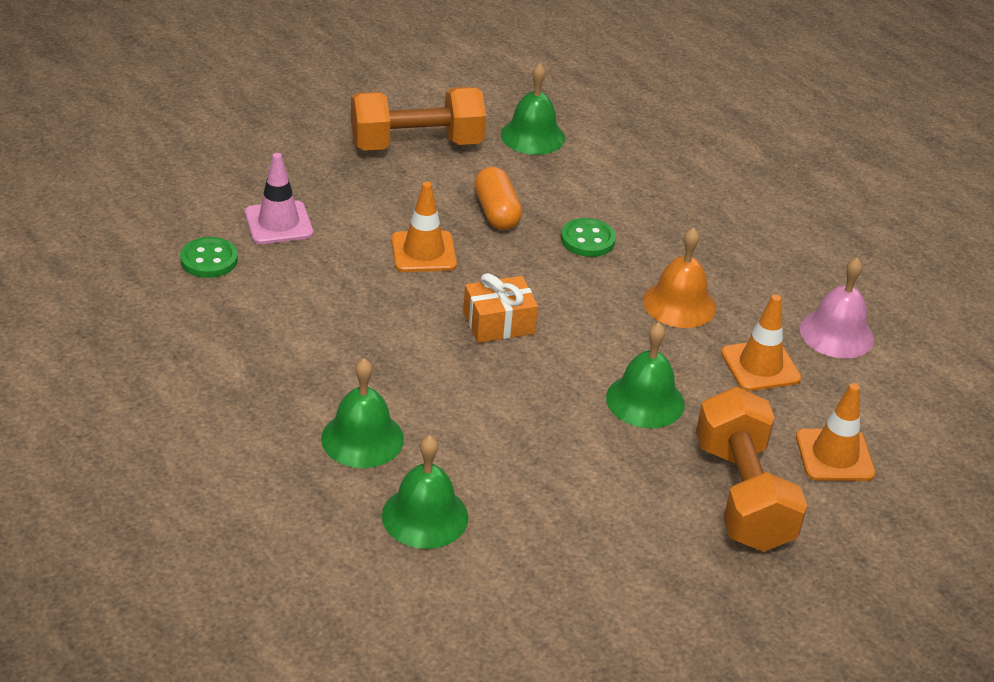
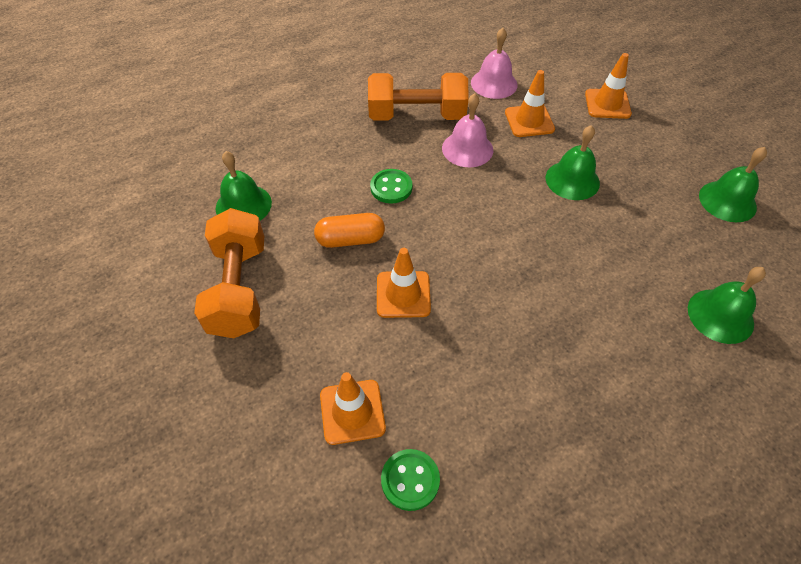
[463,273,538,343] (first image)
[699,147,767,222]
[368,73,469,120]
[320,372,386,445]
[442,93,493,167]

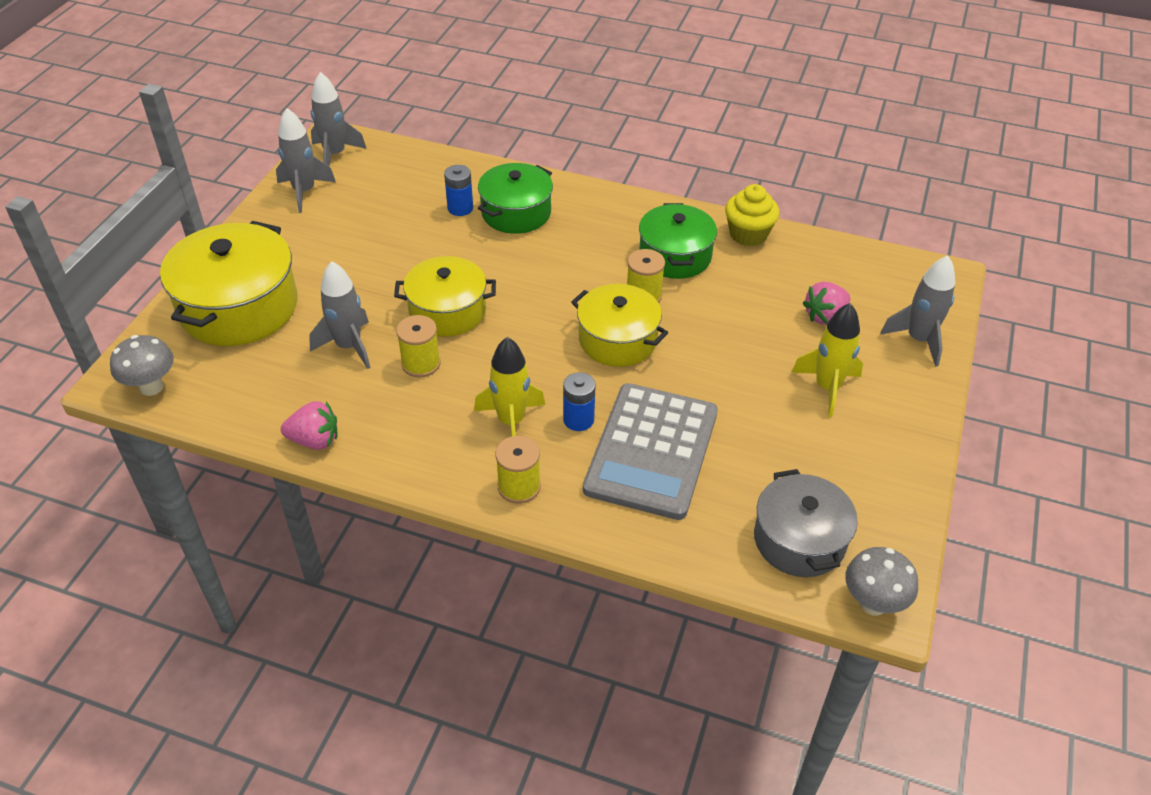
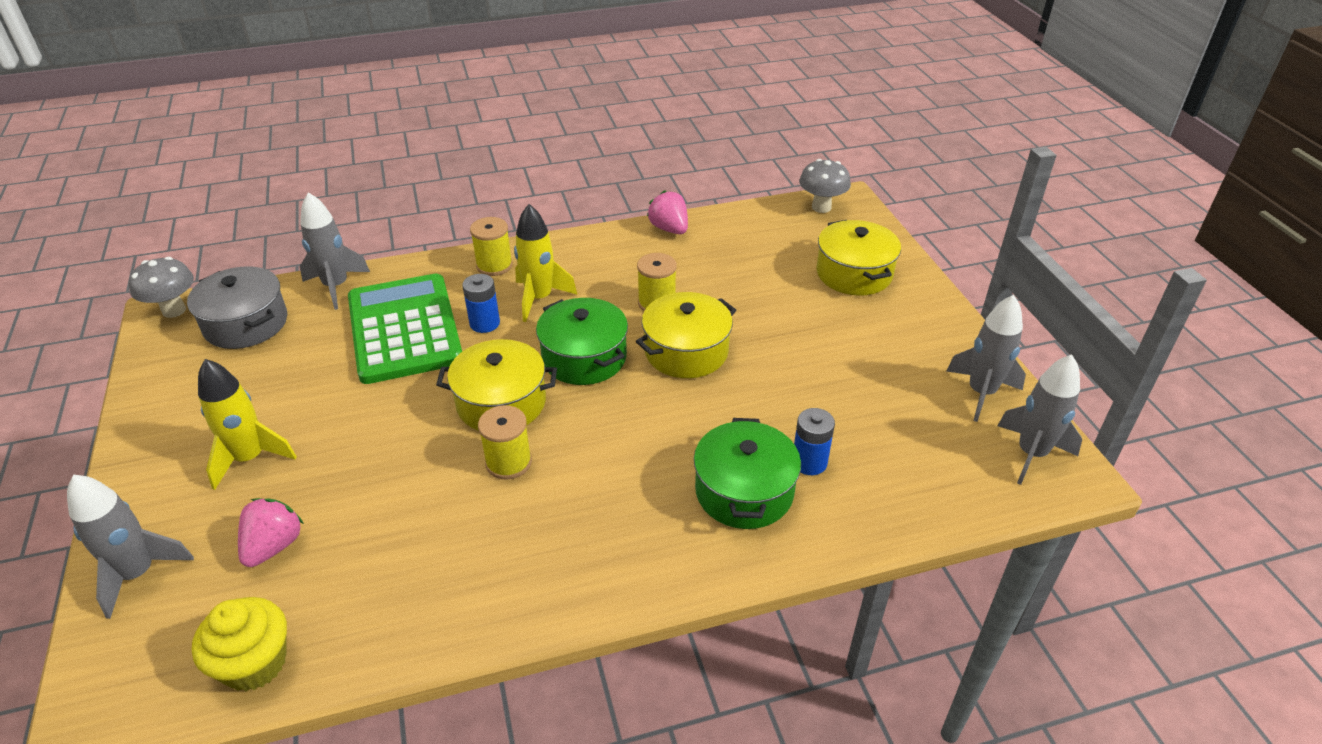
[300,192,370,310]
[536,298,628,385]
[192,597,287,691]
[348,274,462,384]
[647,190,688,234]
[816,220,901,295]

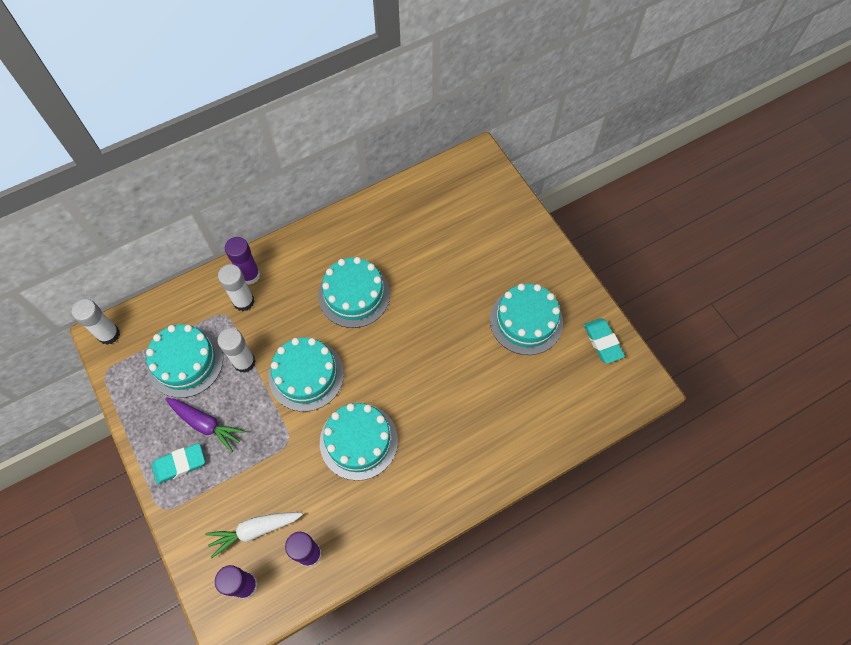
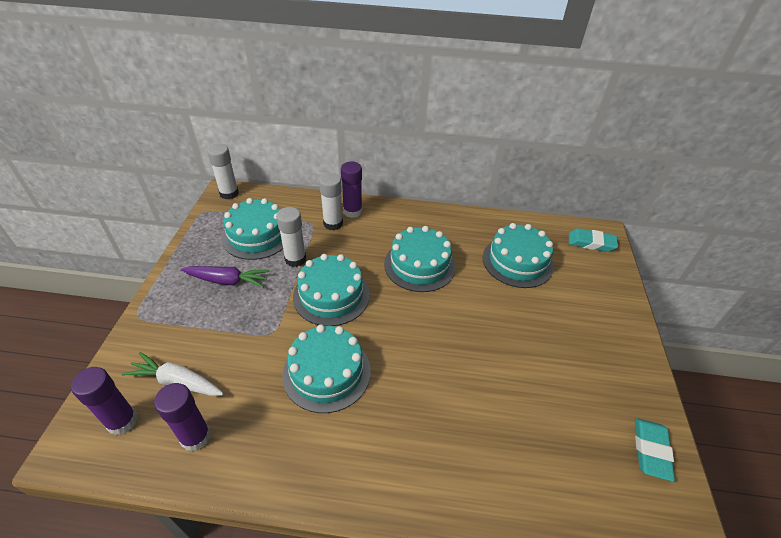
[569,228,618,252]
[483,223,554,288]
[181,266,270,287]

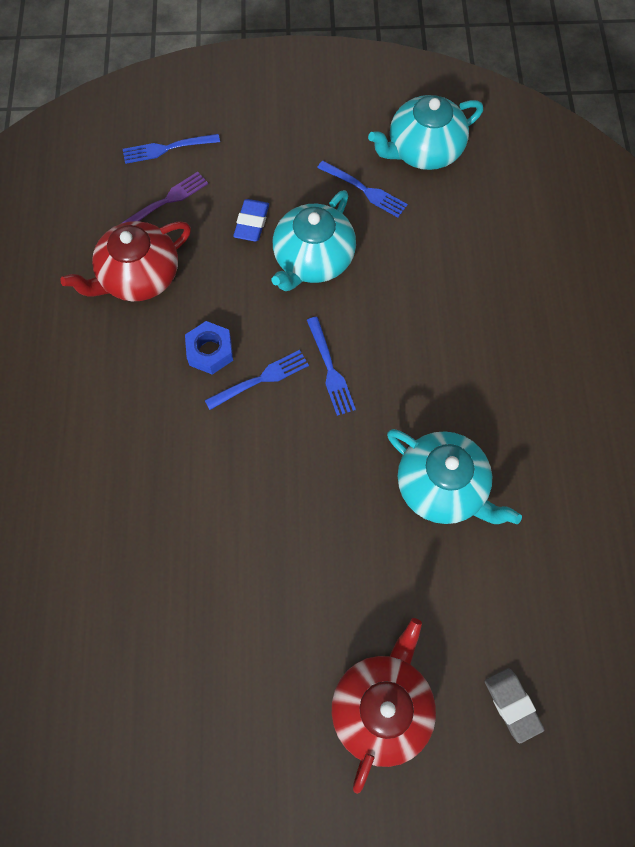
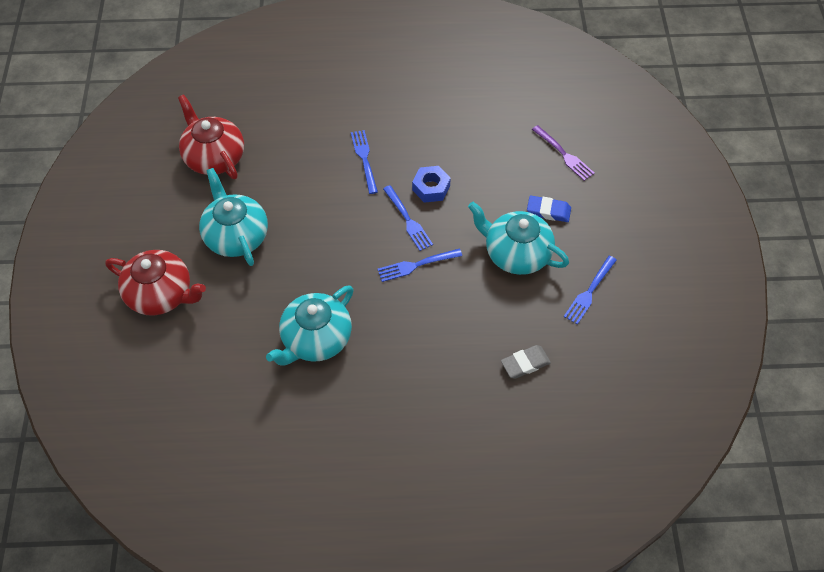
[178,94,244,179]
[351,130,378,194]
[199,168,268,266]
[501,345,551,379]

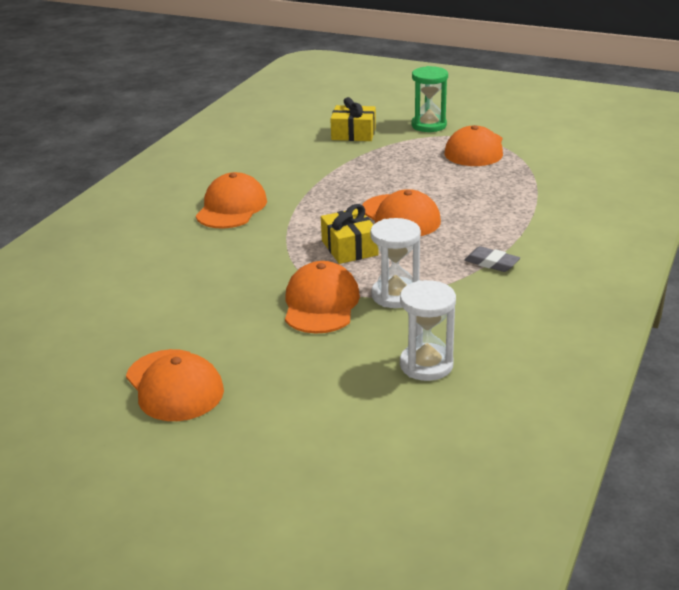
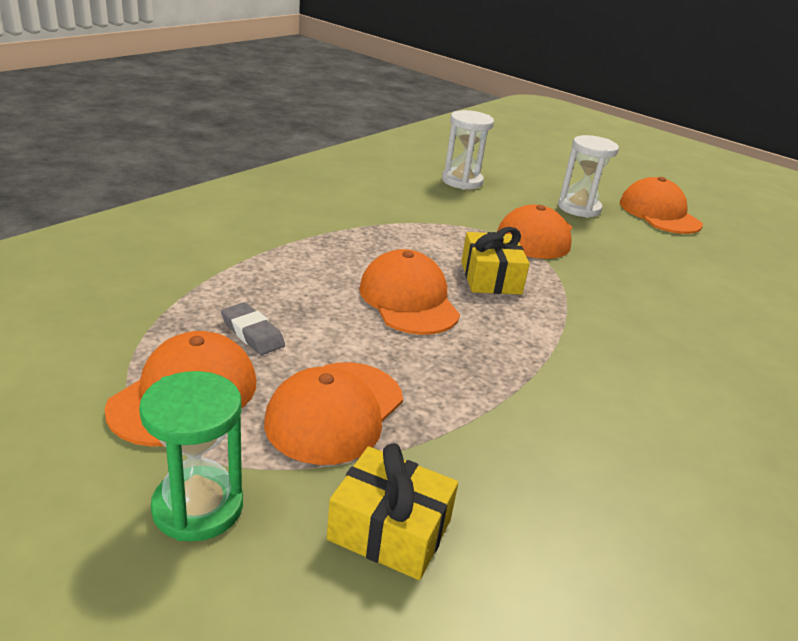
[264,362,403,465]
[558,135,619,218]
[221,302,285,355]

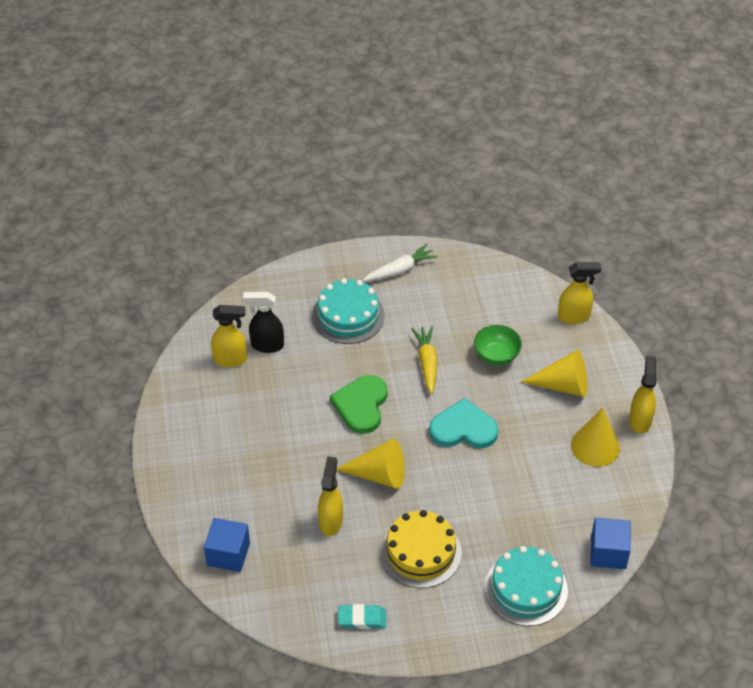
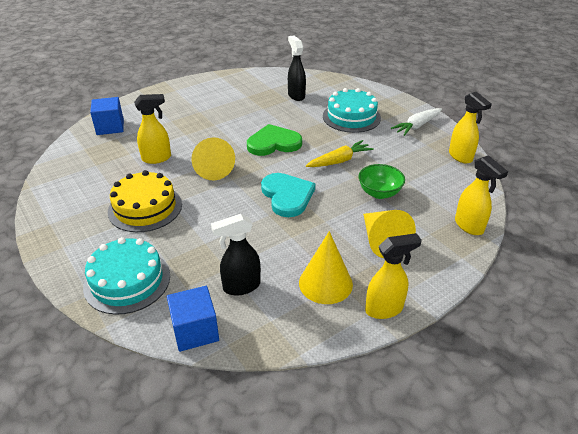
[338,604,386,629] (first image)
[211,214,261,296]
[449,92,492,163]
[391,108,442,136]

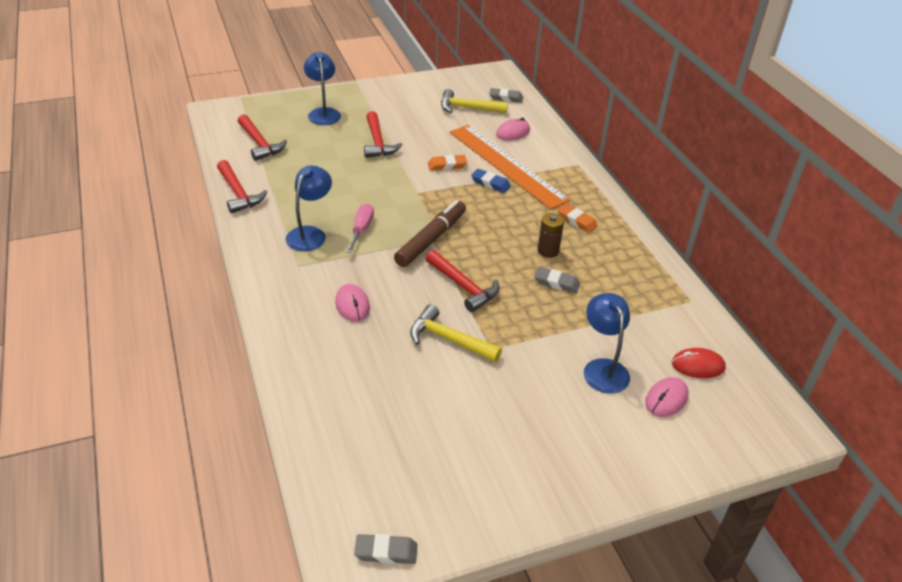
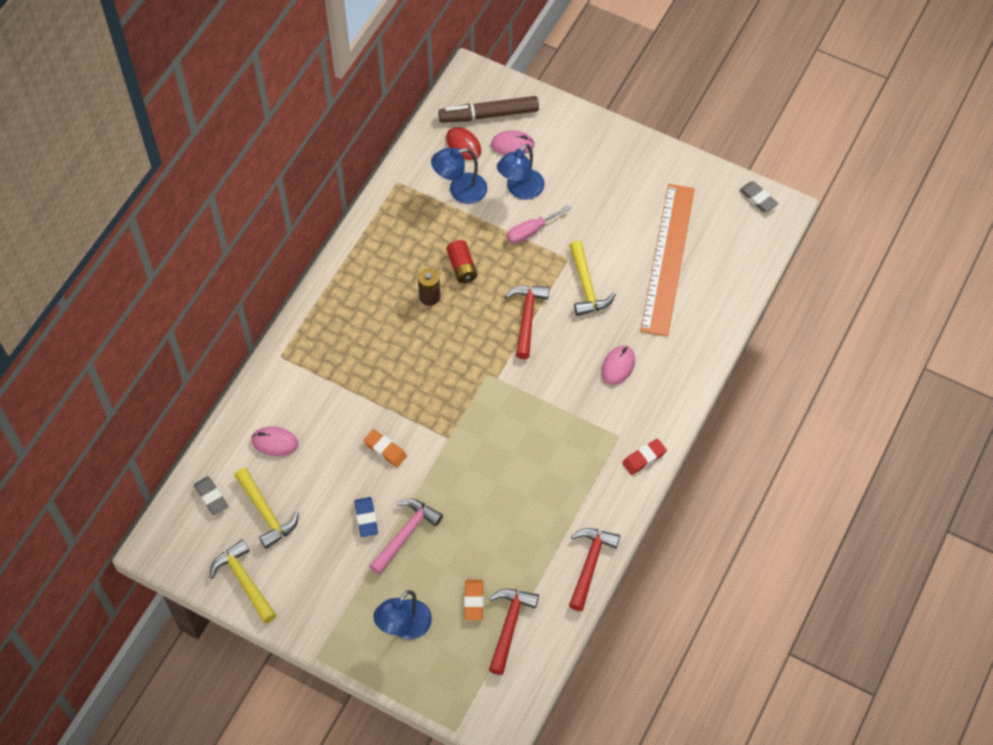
[210,540,276,624]
[622,438,667,475]
[431,148,487,204]
[507,205,571,244]
[438,96,539,123]
[640,184,695,336]
[354,497,378,537]
[464,580,484,620]
[447,240,477,283]
[369,499,443,575]

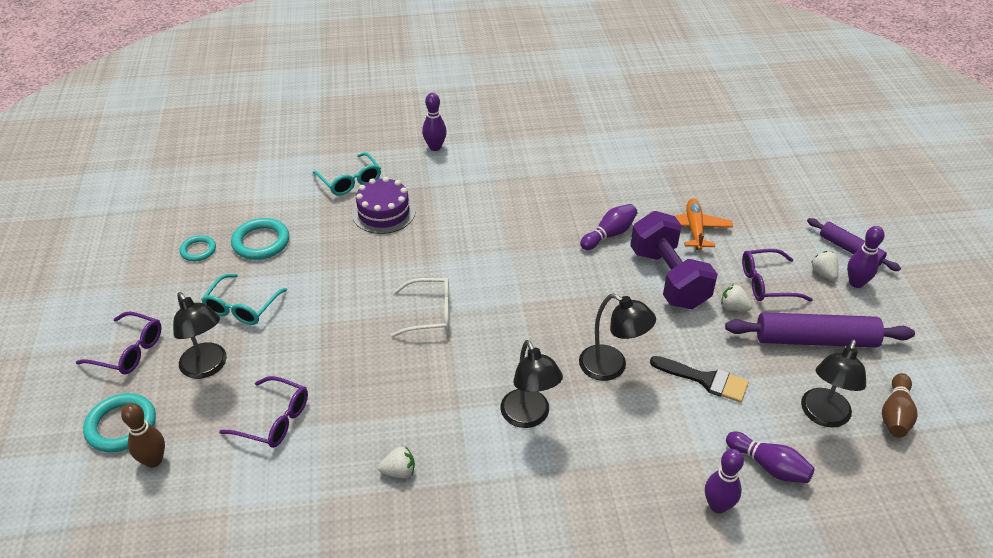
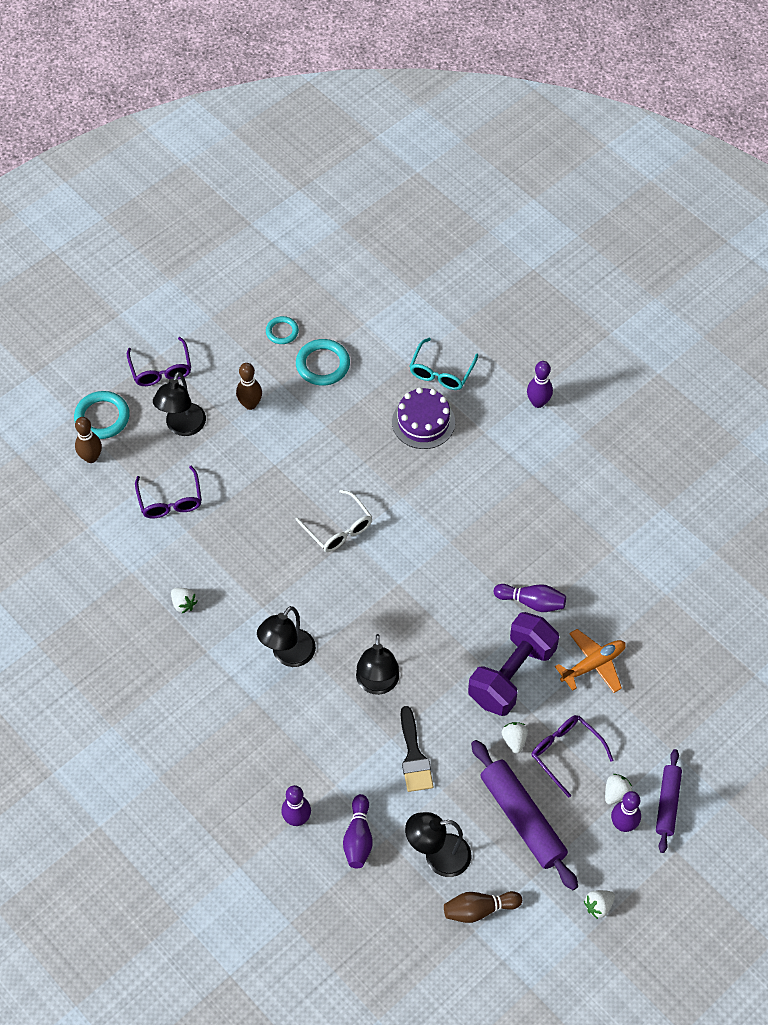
[584,890,615,919]
[236,363,262,410]

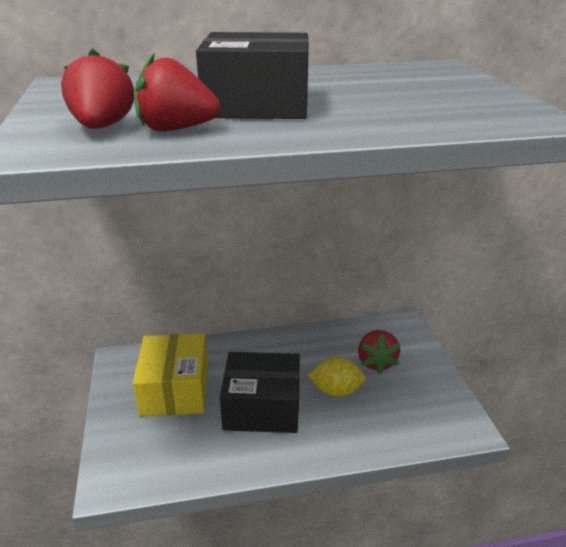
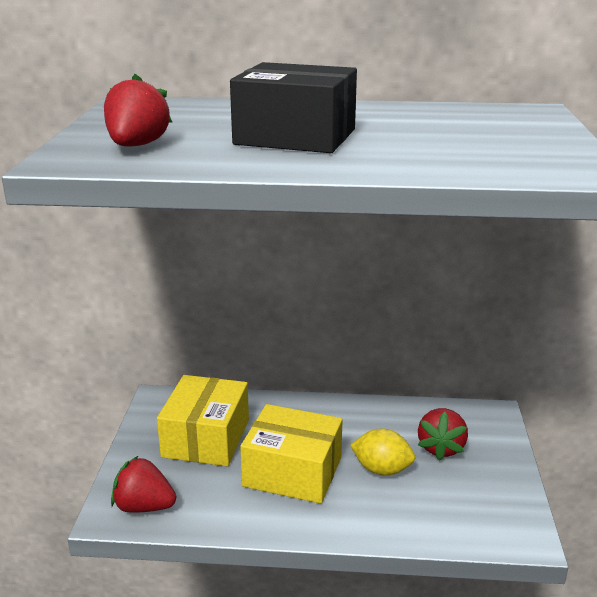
[111,455,176,513]
[240,404,343,504]

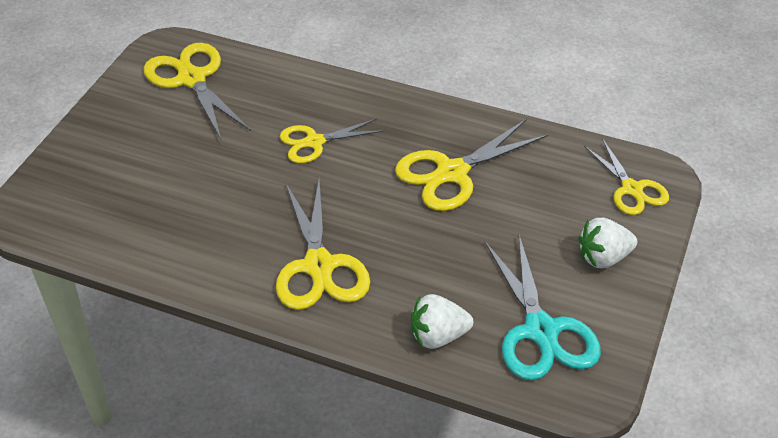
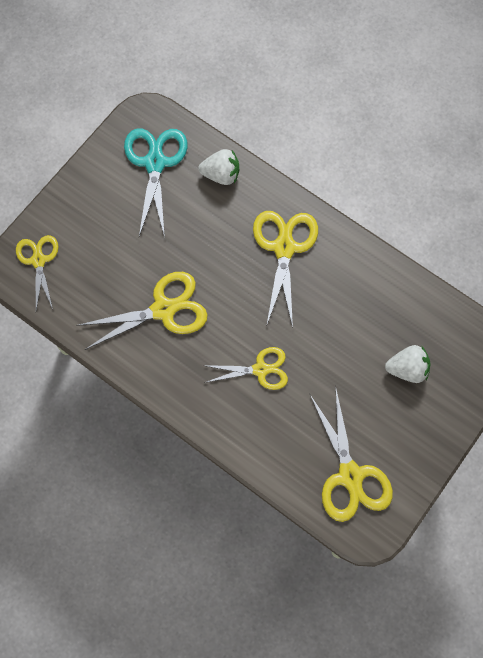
[385,345,431,383]

